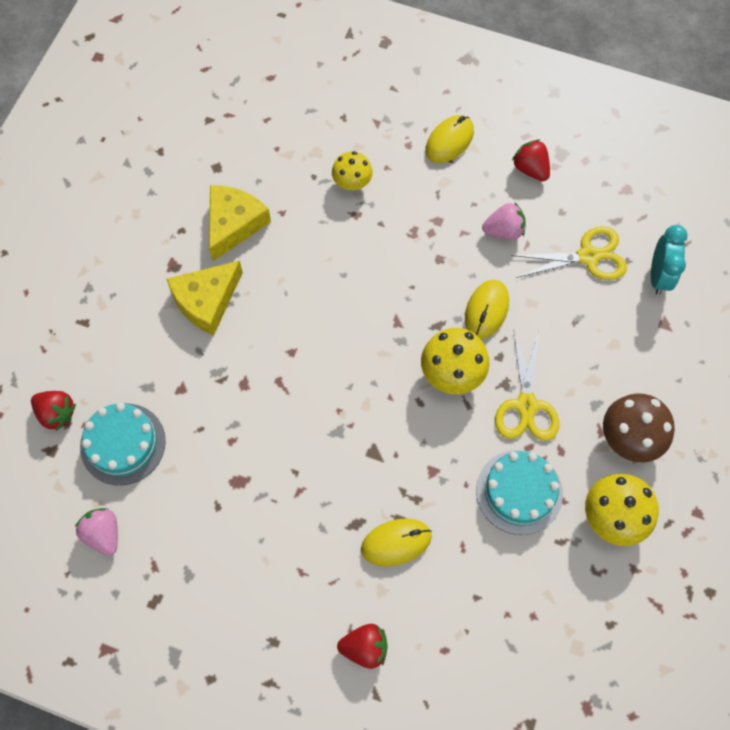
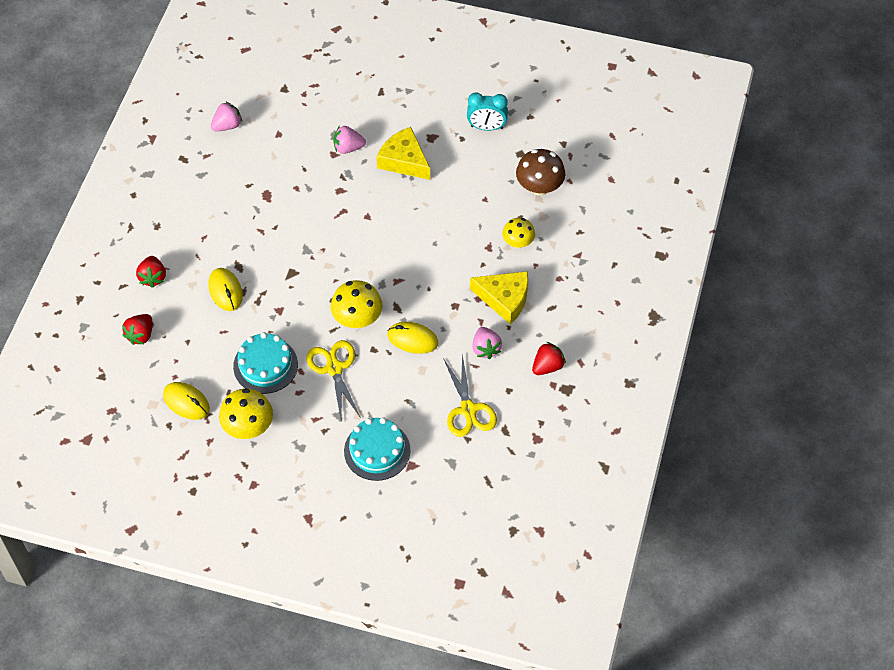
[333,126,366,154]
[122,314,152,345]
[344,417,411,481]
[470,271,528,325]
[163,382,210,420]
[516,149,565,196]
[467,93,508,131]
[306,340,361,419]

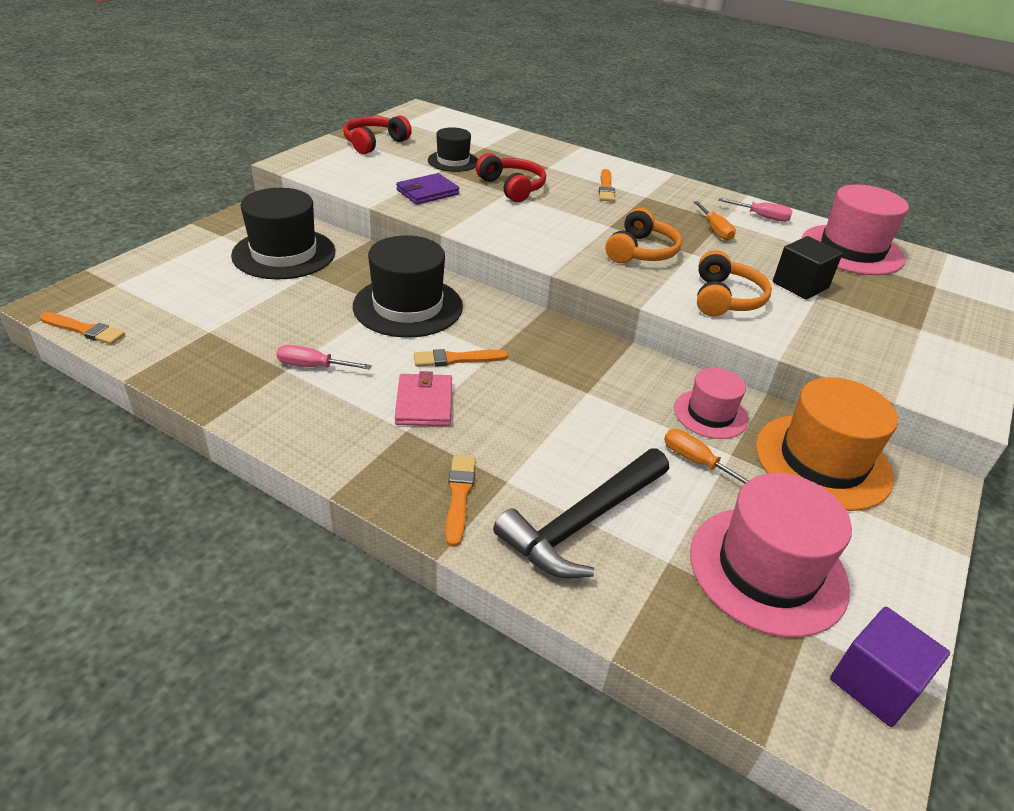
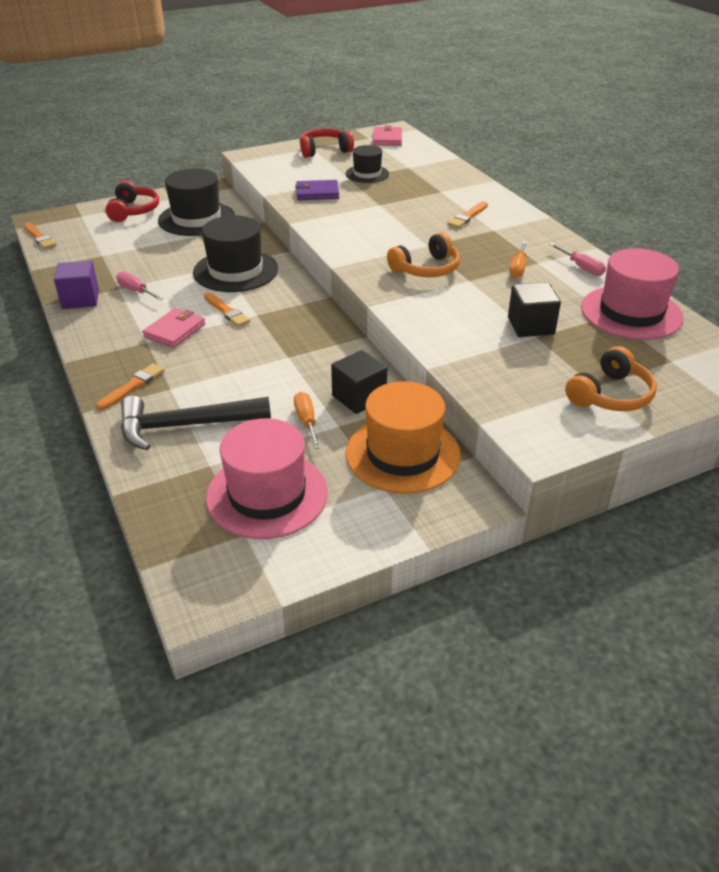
[373,125,402,146]
[105,181,159,222]
[565,346,657,411]
[54,260,99,309]
[331,350,387,414]
[204,292,250,327]

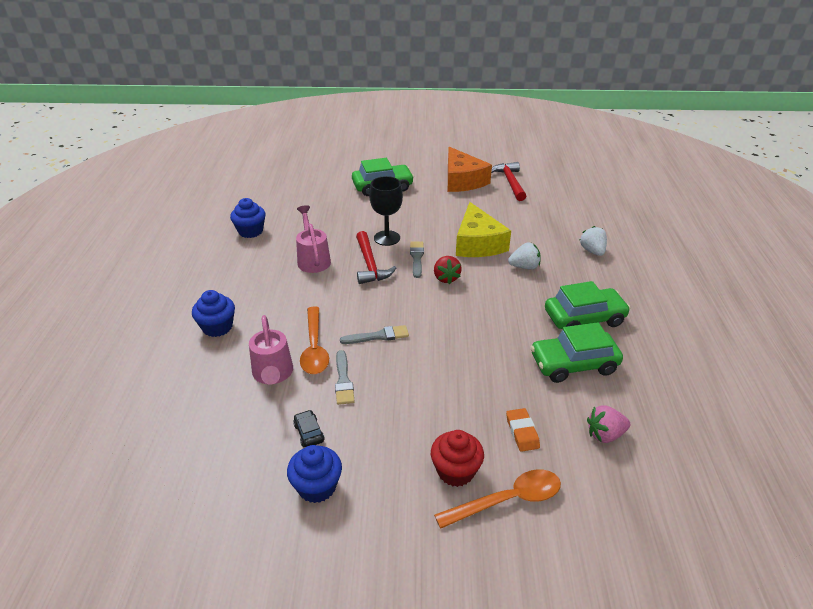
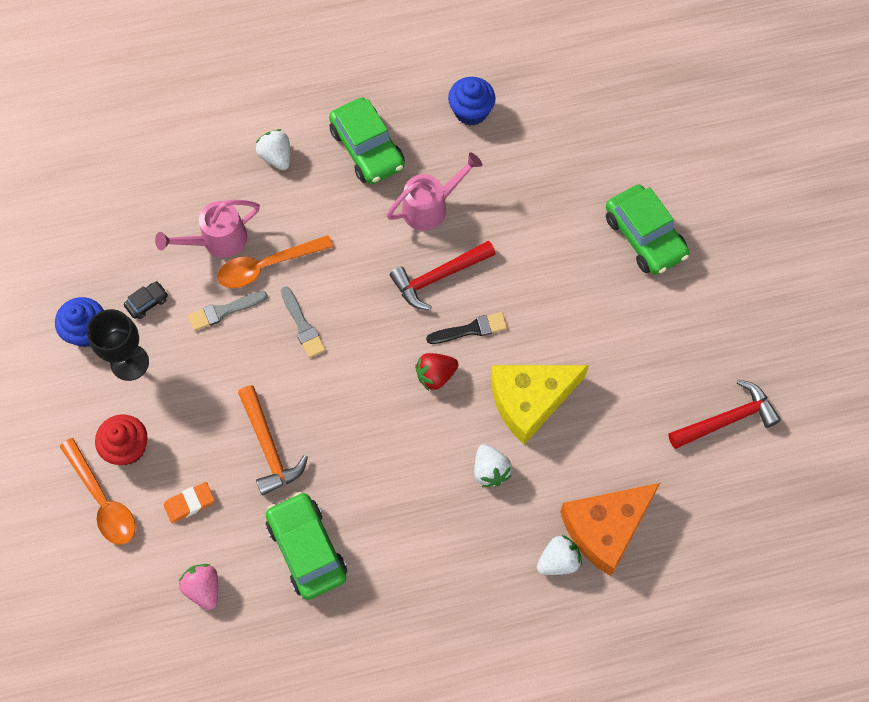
[238,385,308,496]
[87,309,149,381]
[560,483,660,576]
[329,97,405,184]
[256,129,290,170]
[426,312,507,344]

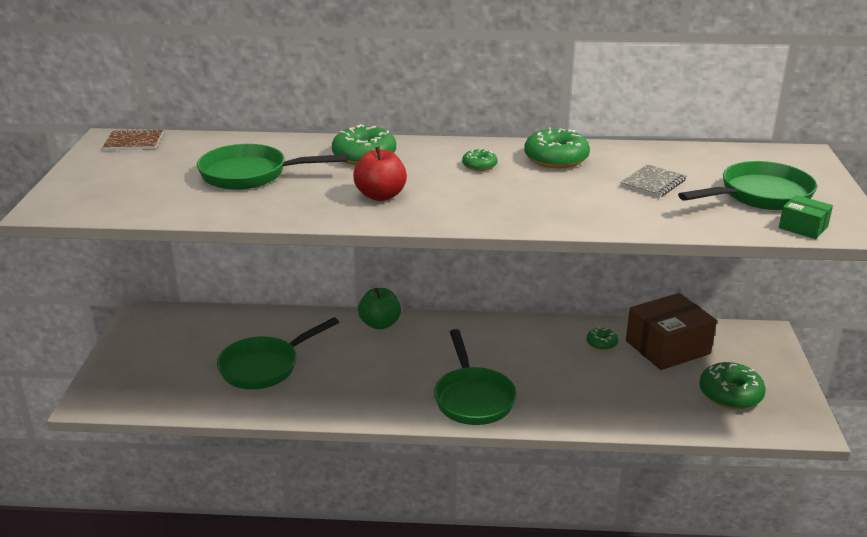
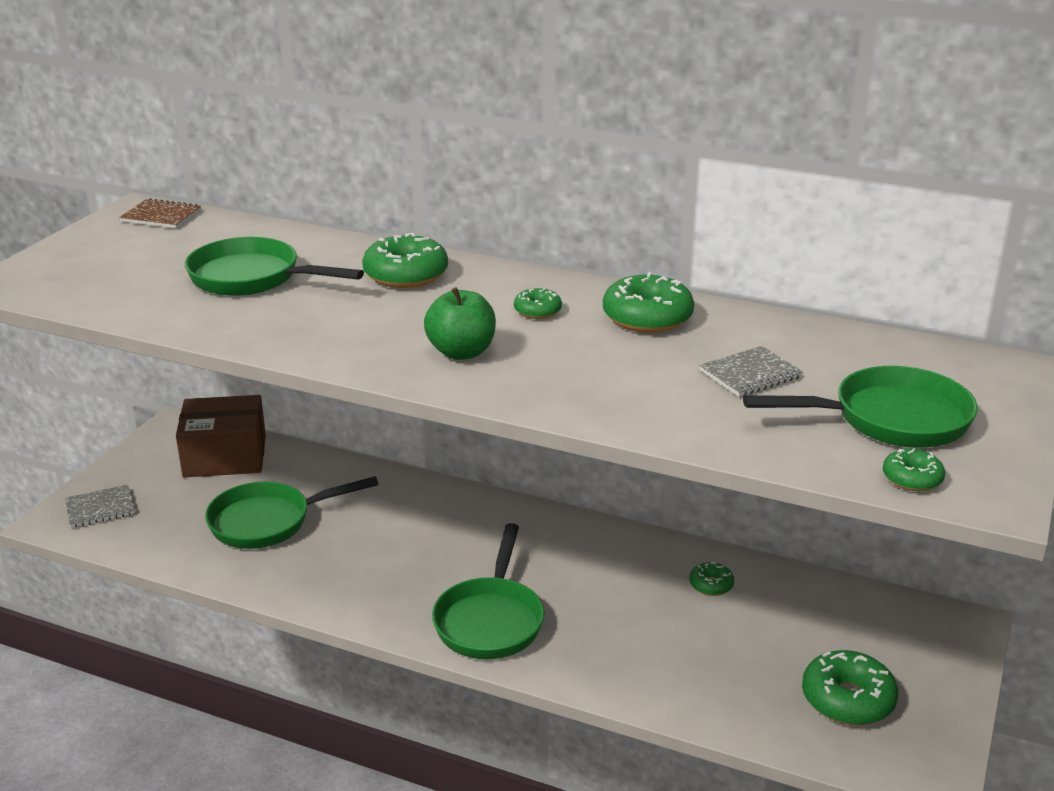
[353,146,407,201] (first image)
[64,484,135,528]
[424,287,496,360]
[176,395,266,477]
[883,448,945,491]

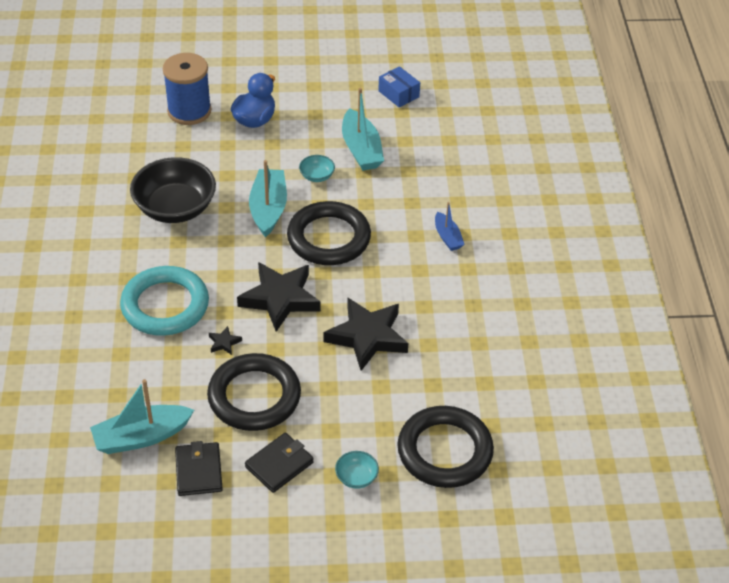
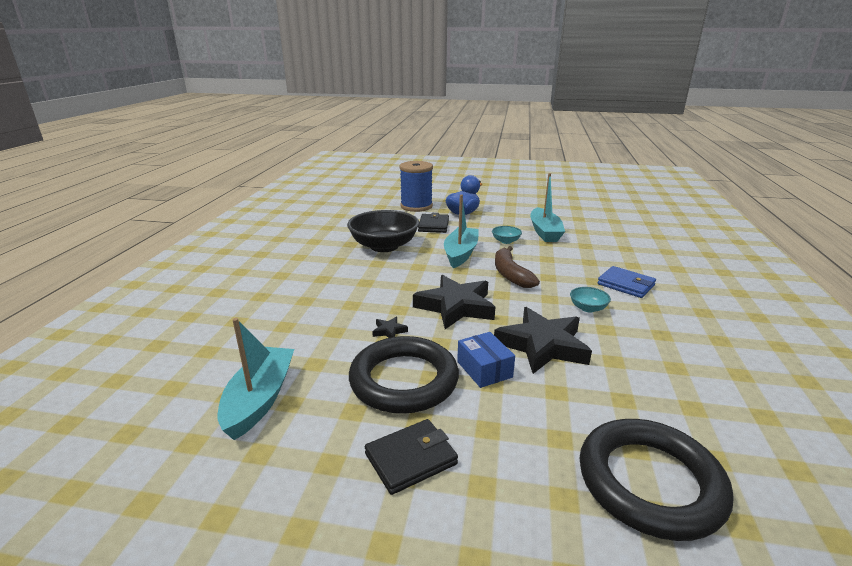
[120,266,209,336] (first image)
[418,213,449,233]
[570,287,611,312]
[457,332,515,388]
[495,246,540,288]
[598,266,656,298]
[218,318,294,440]

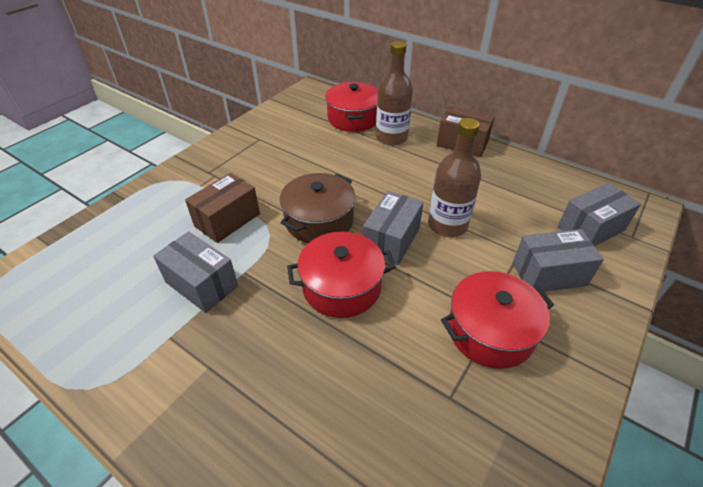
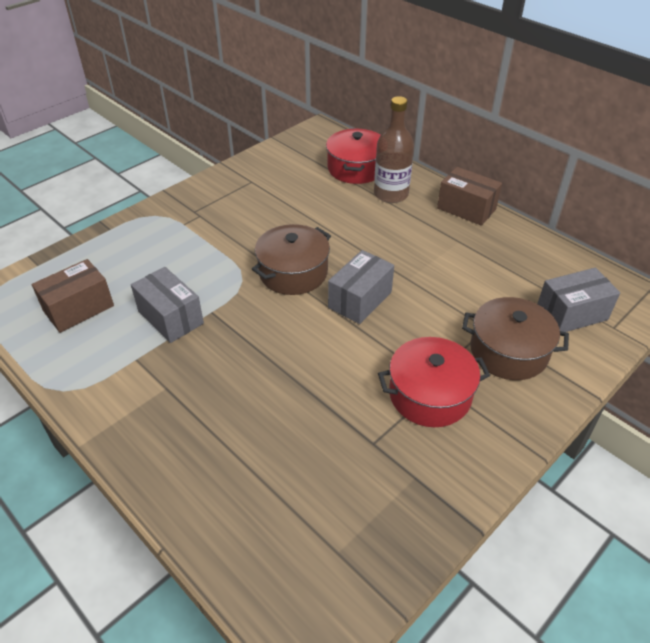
[287,232,396,318] (first image)
[428,118,481,237] (first image)
[32,259,114,333]
[462,297,569,380]

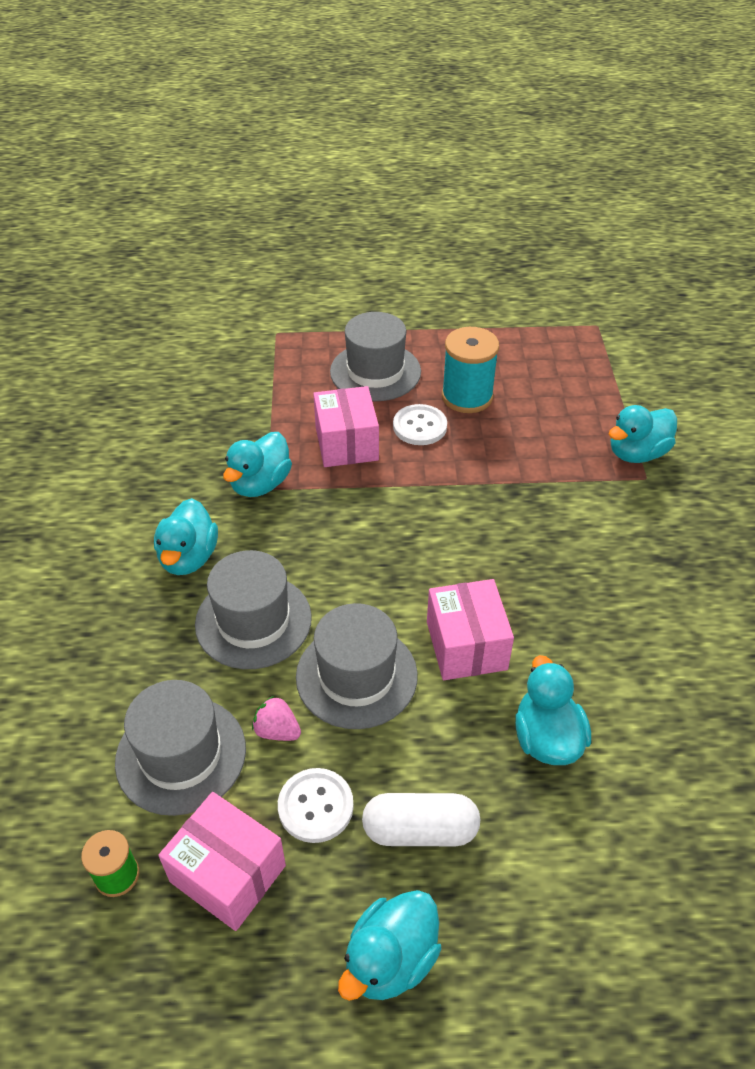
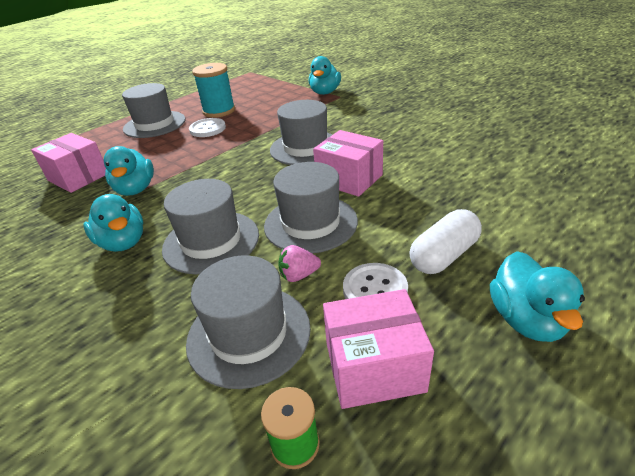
[515,655,591,765] (first image)
[270,100,333,165]
[31,133,106,193]

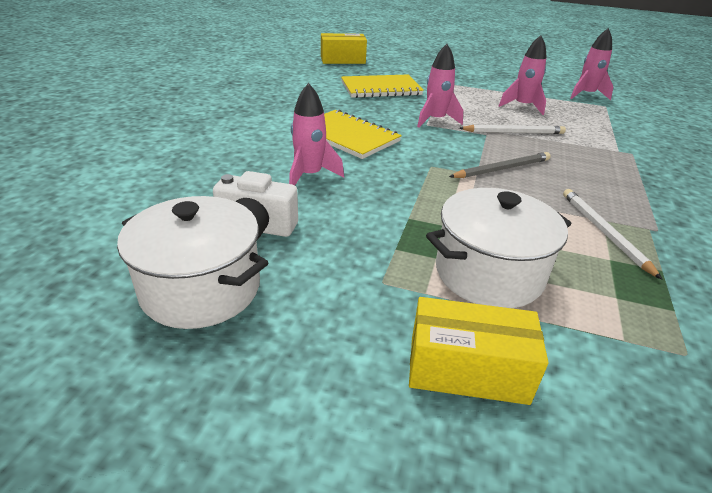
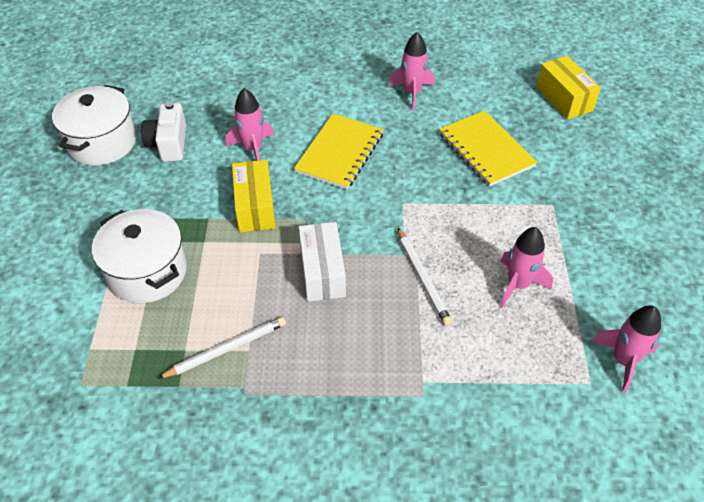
[232,160,276,233]
[388,32,435,111]
[299,222,346,302]

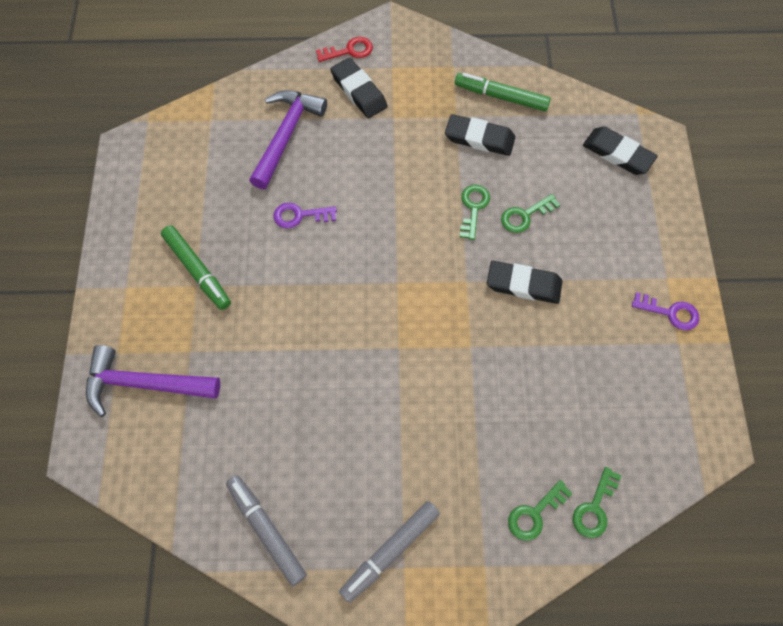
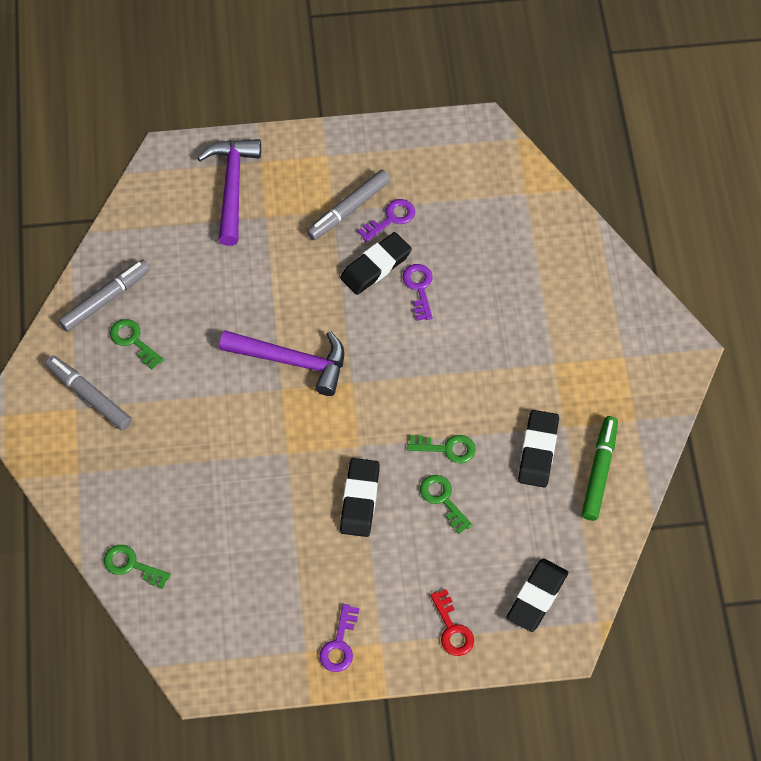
[357,199,415,242]
[219,330,344,396]
[430,589,474,656]
[340,232,412,295]
[110,319,164,369]
[306,170,391,240]

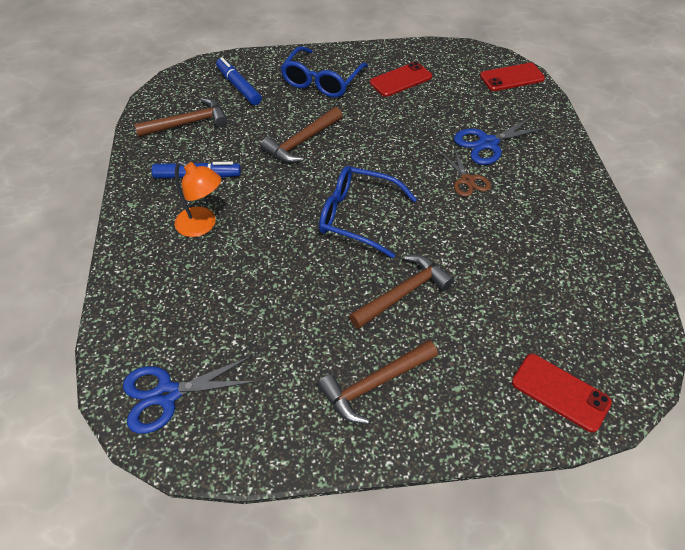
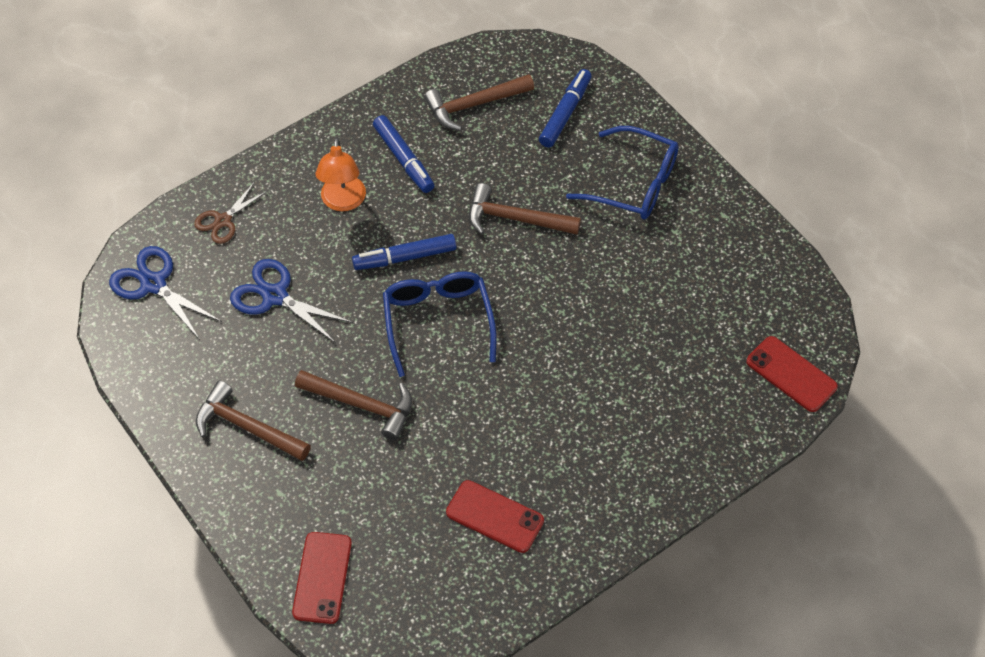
[352,234,457,270]
[446,480,544,553]
[194,181,267,244]
[230,259,353,343]
[424,74,534,131]
[566,126,679,220]

